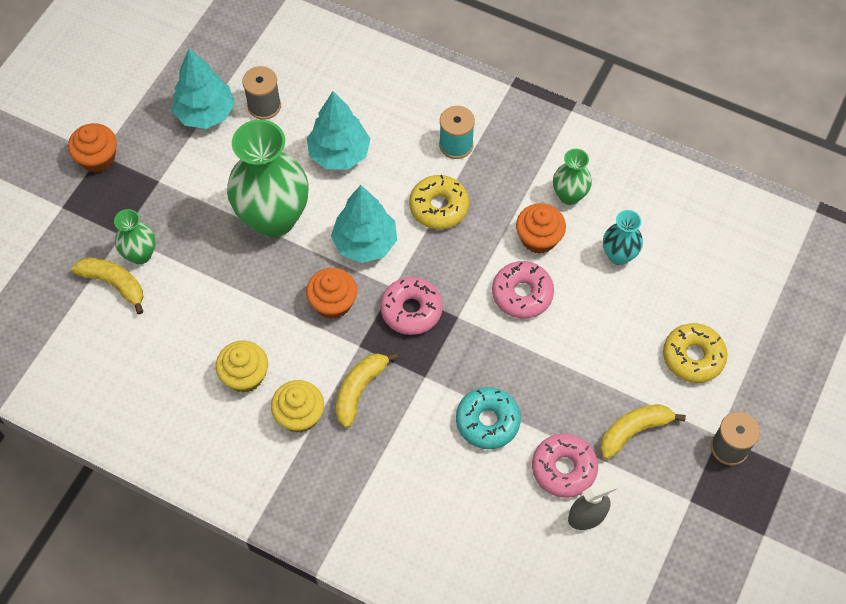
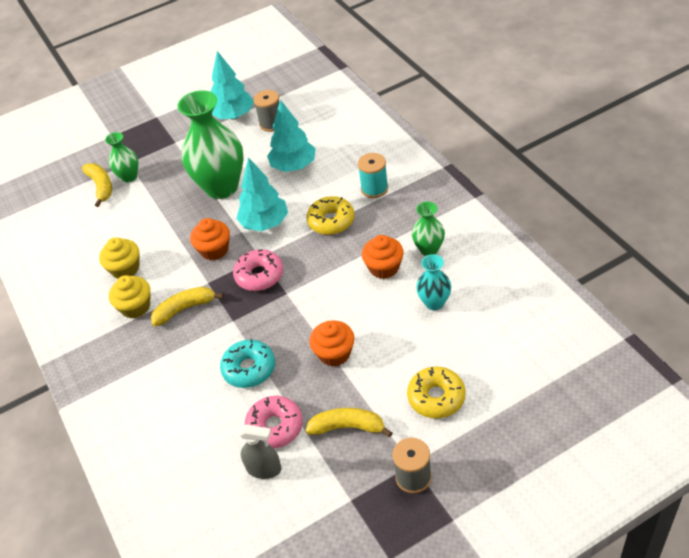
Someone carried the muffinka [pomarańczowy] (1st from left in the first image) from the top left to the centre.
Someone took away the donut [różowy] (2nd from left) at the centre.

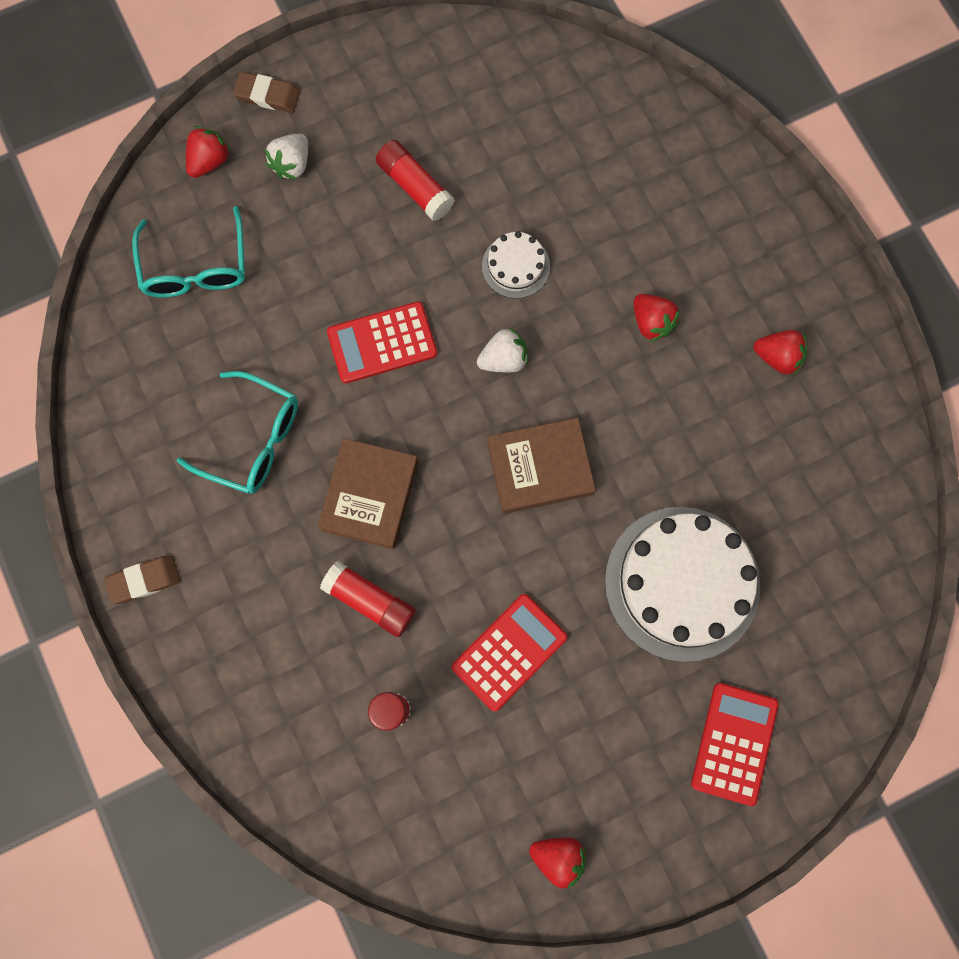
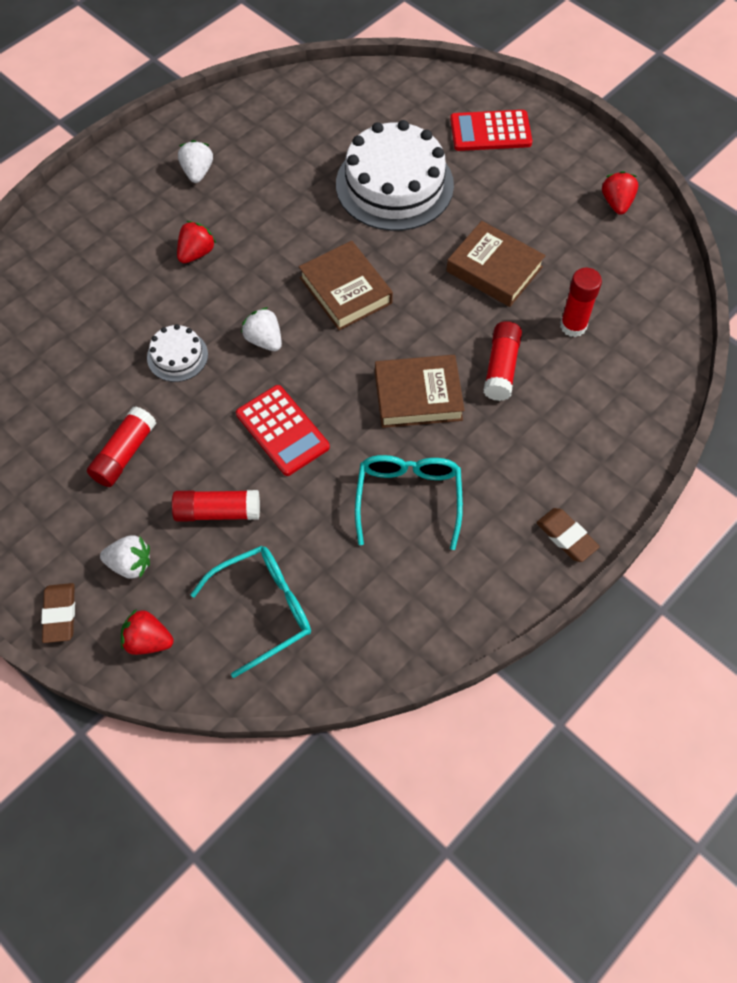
Someone put down the klej w sztyfcie [czerwony] (2nd from left) at the middle left.
Someone repainted the truskawka [czerwony] (4th from left) at the middle right, which became the truskawka [biały] (2nd from left) at the top left.
Someone swapped the kalkulator [czerwony] (2nd from left) at the bottom centre for the książka [brązowy] (3rd from left) at the top right.

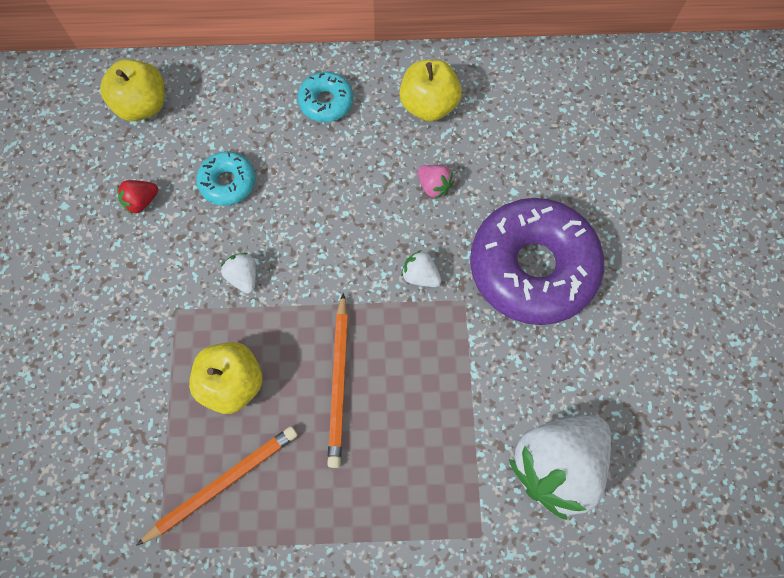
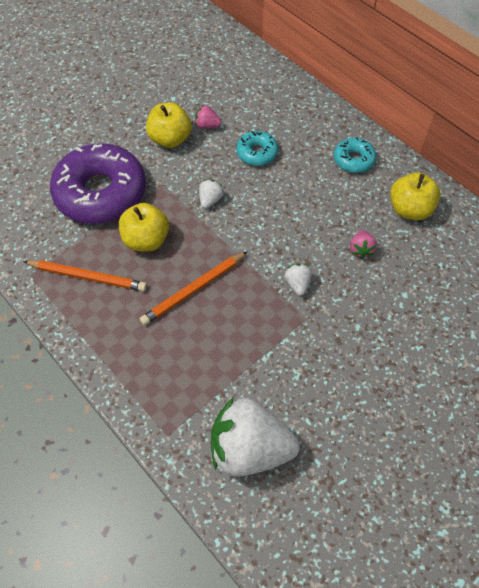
Someone carried the donut [fioletowy] from the middle right to the top left.
Someone carried the jabłko [żółty] (1st from left in the first image) from the top left to the top centre.
Someone repainted the truskawka [czerwony] at the middle left, which became the truskawka [różowy] (1st from left) at the top centre.

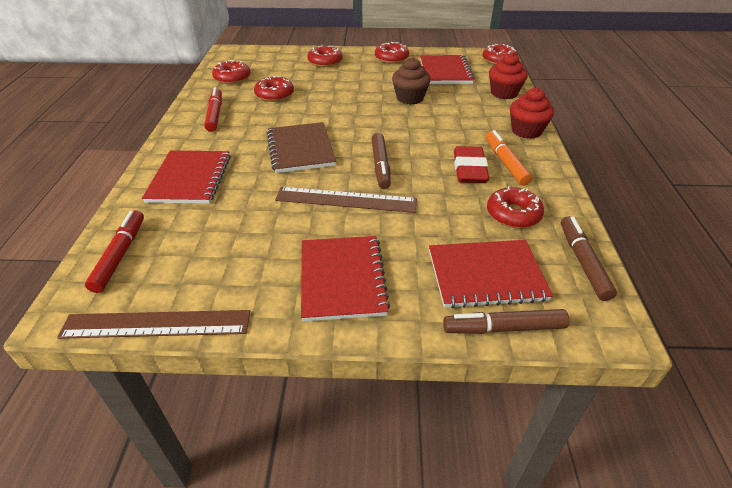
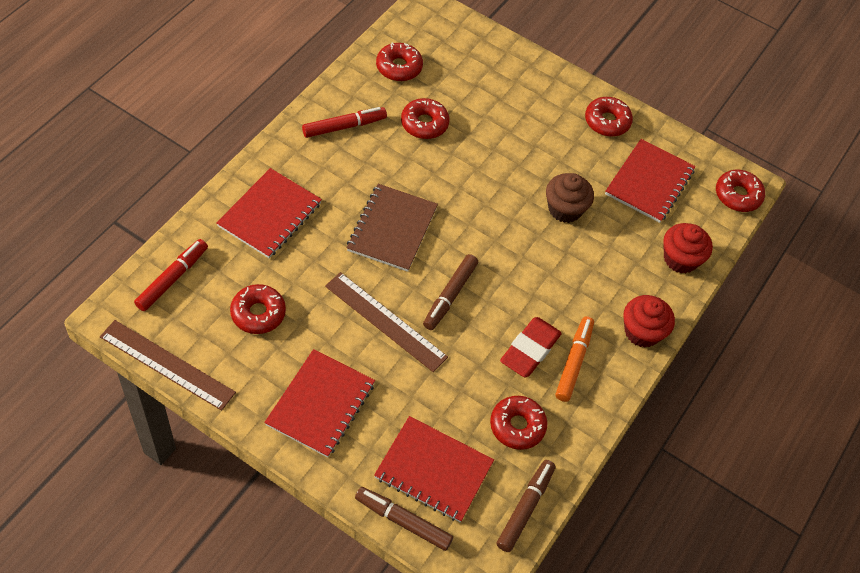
Someone carried the donut [czerwony] (3rd from left in the first image) from the top centre to the middle left.
Someone rotated the flamaster [czerwony] (2nd from left) at the top left by 45 degrees clockwise.

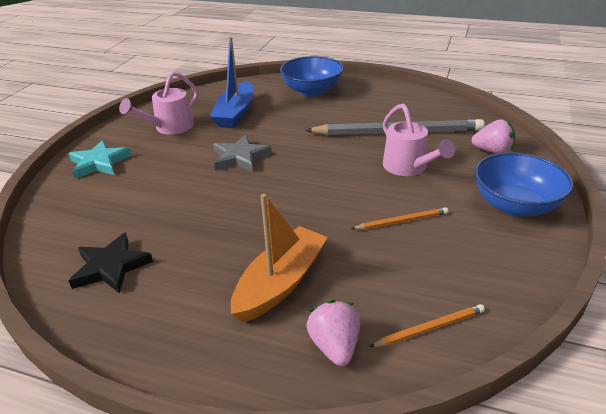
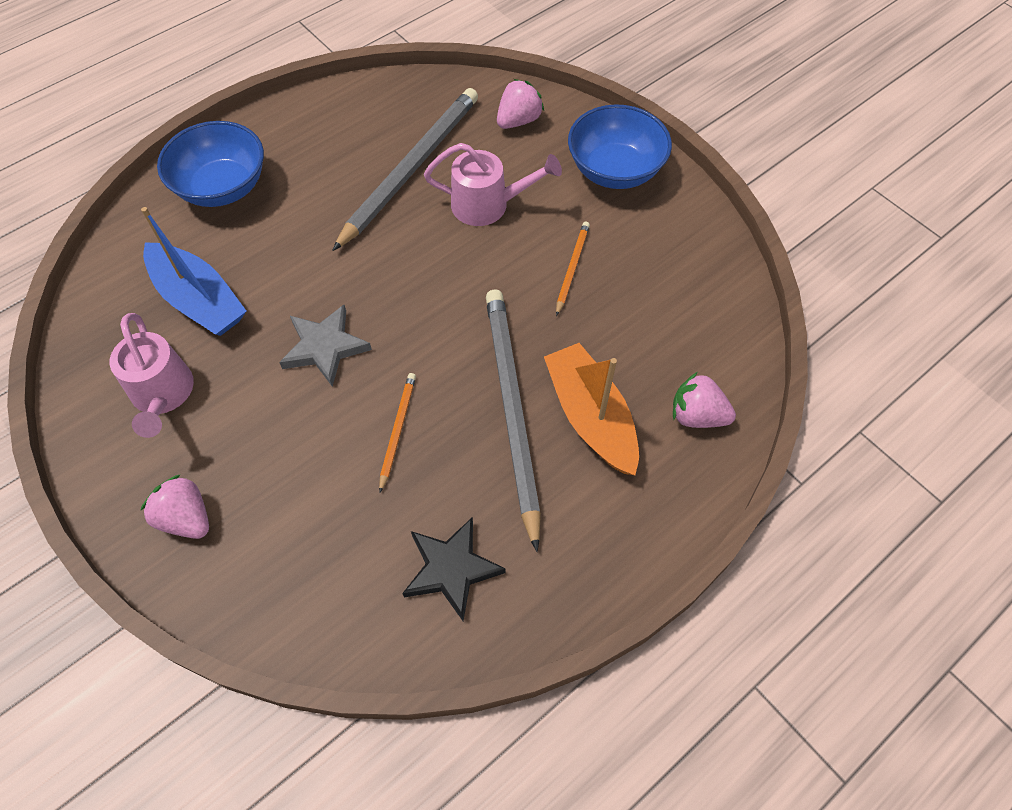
Someone swapped the gwiazda [turkusowy] at the middle left for the truskawka [różowy] (1st from left) at the middle left.
Someone carried the ołówek [pomarańczowy] (2nd from left in the first image) from the bottom right to the centre.
Someone put down the ołówek [szary] (2nd from left) at the centre.

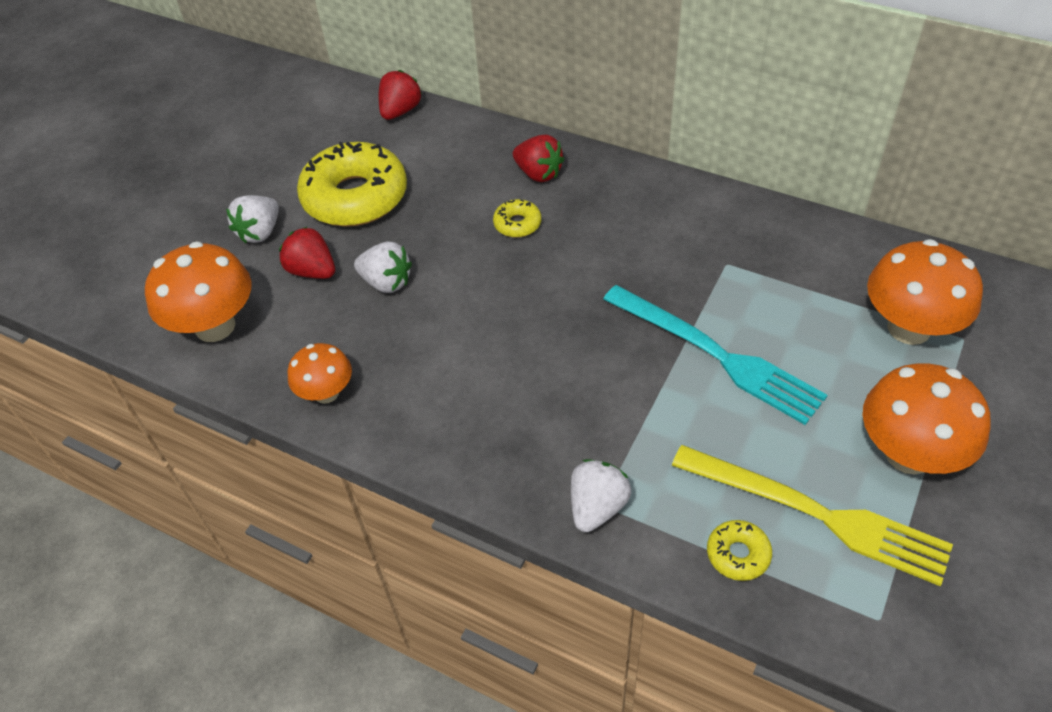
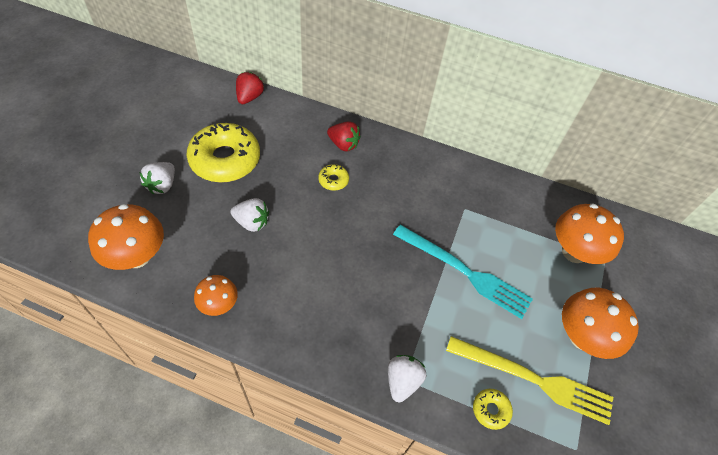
Someone took away the truskawka [czerwony] (1st from left) at the middle left.

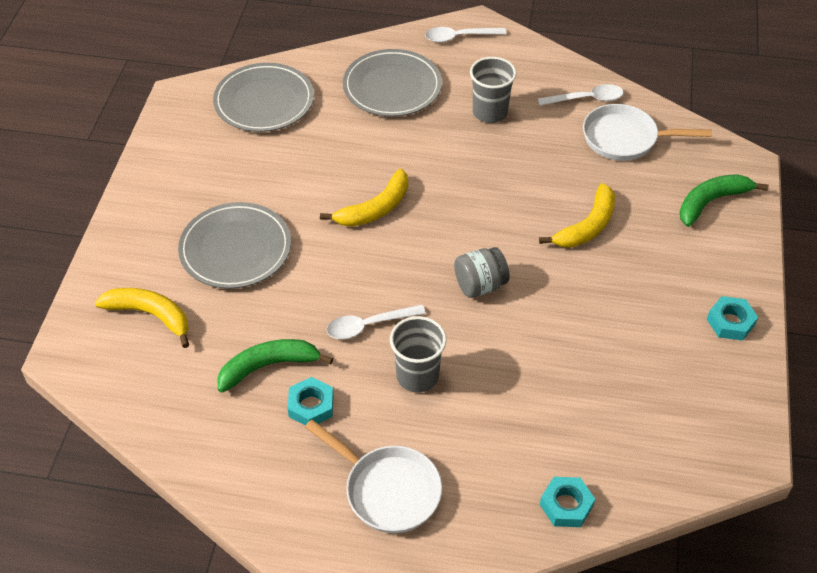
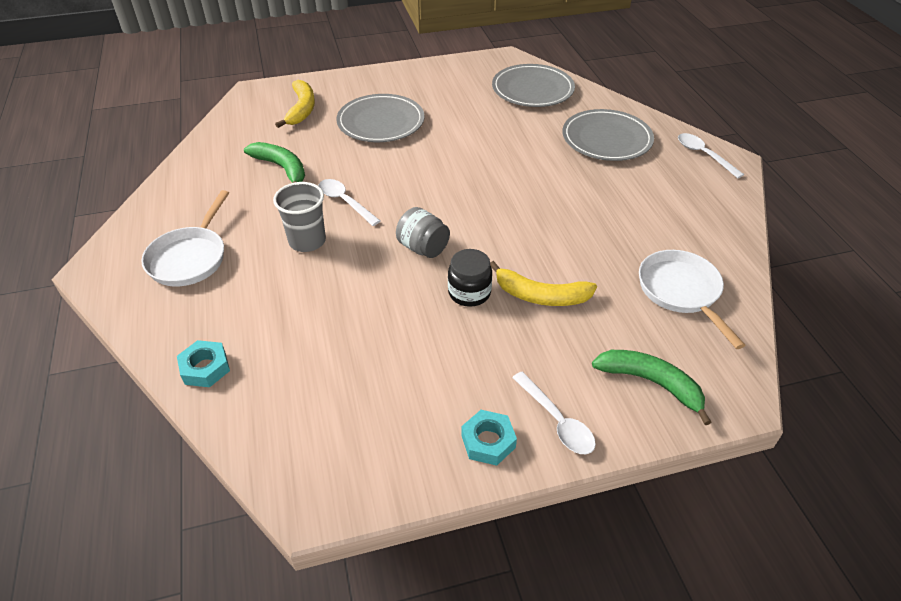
Someone put down the słoik [czarny] at the centre.
Someone carried the łyżka [biały] (3rd from left in the first image) from the top right to the bottom centre.
Someone took away the nakrętka [turkusowy] (1st from left) at the bottom centre.
Someone took away the banan [żółty] (2nd from left) at the centre.
Someone took away the szklanka [szary] (2nd from left) at the top centre.

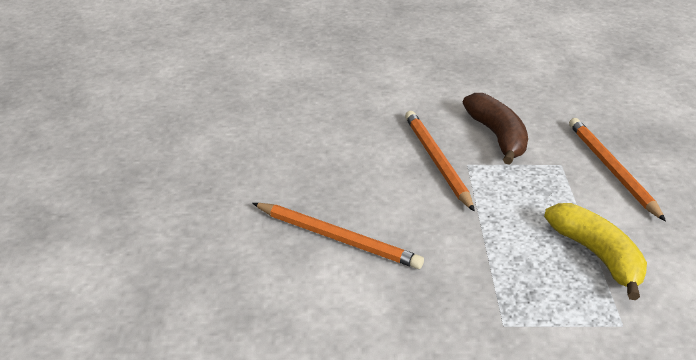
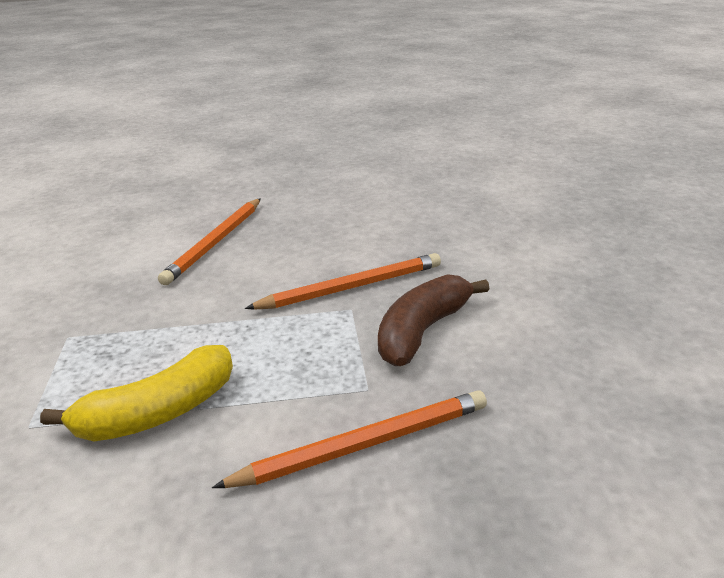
Someone rotated the banan [brązowy] at the middle right by 150 degrees clockwise.

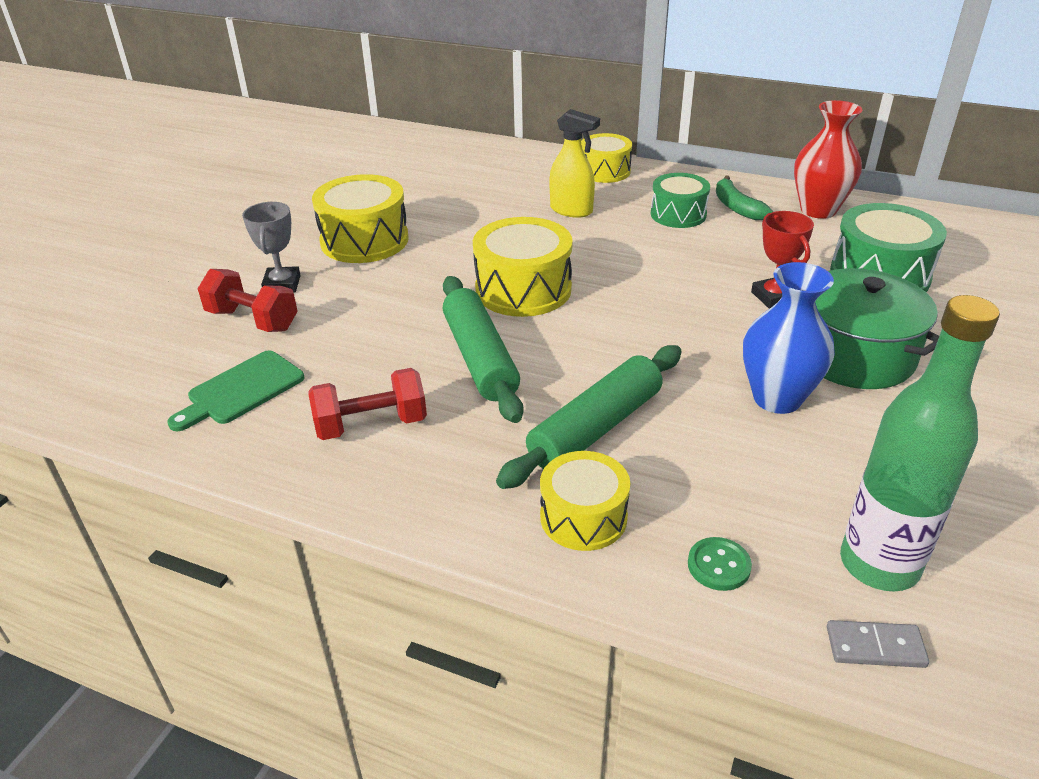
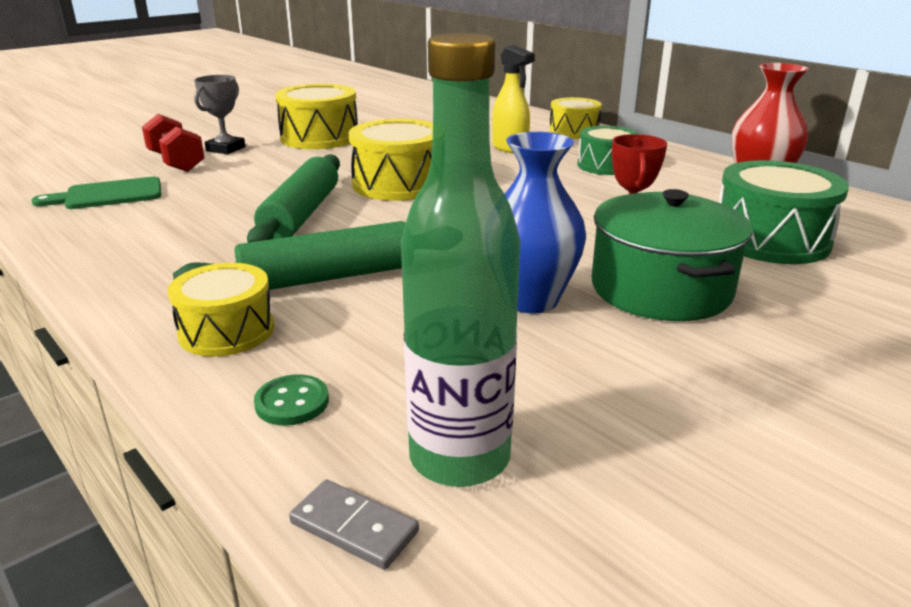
Someone took away the hantel [czerwony] (2nd from left) at the centre.
Someone took away the banan [zielony] at the top right.

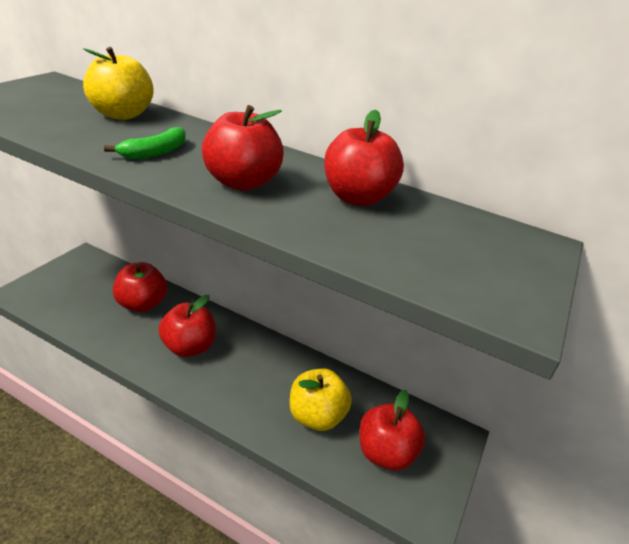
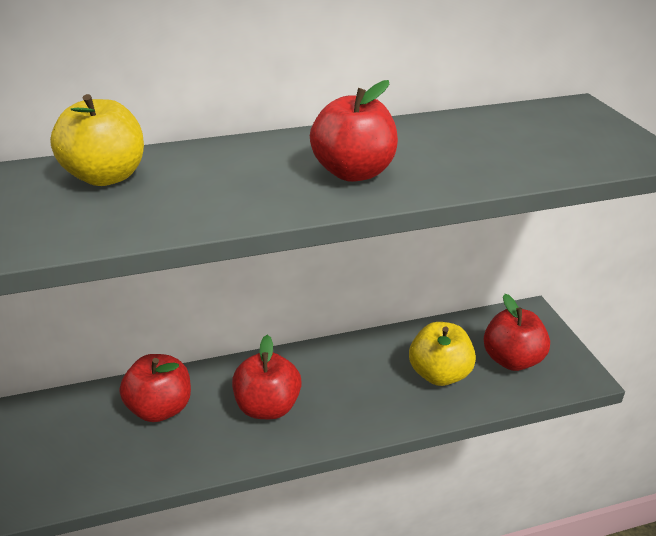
Someone took away the banan [zielony] at the top left.
Someone took away the jabłko [czerwony] (4th from left) at the top centre.

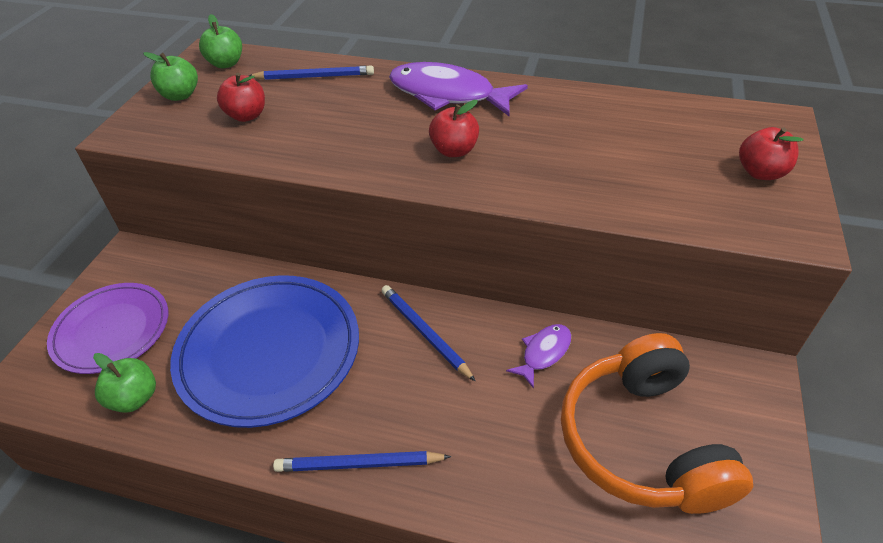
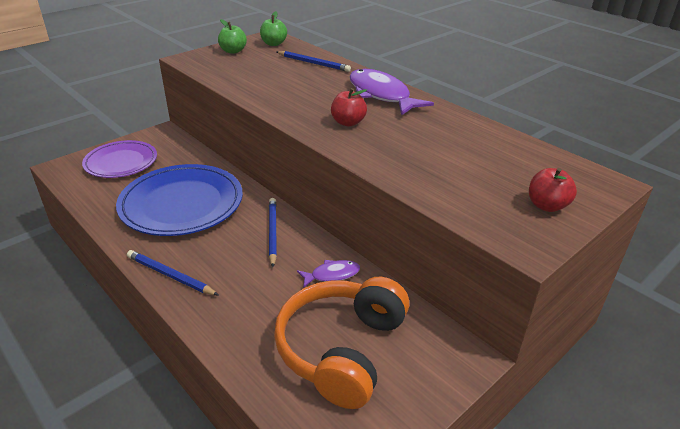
Someone took away the jabłko [zielony] (1st from left) at the bottom left.
Someone took away the jabłko [czerwony] (1st from left) at the top left.

